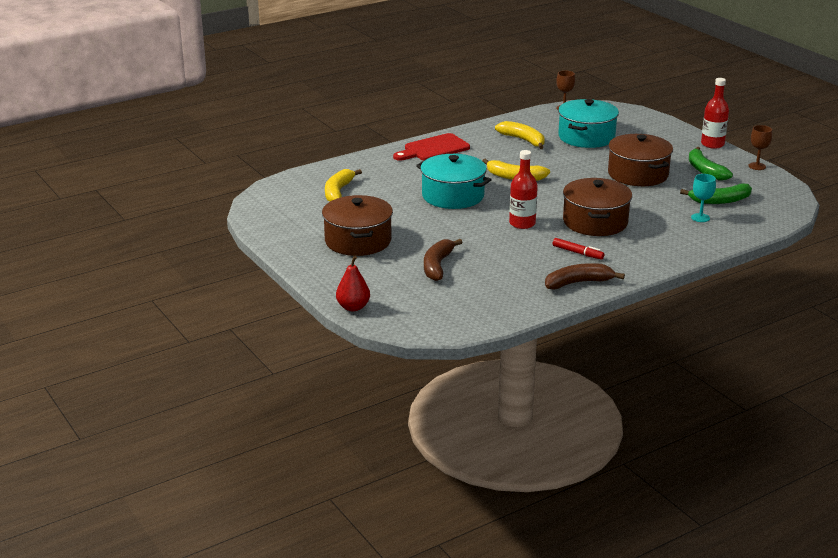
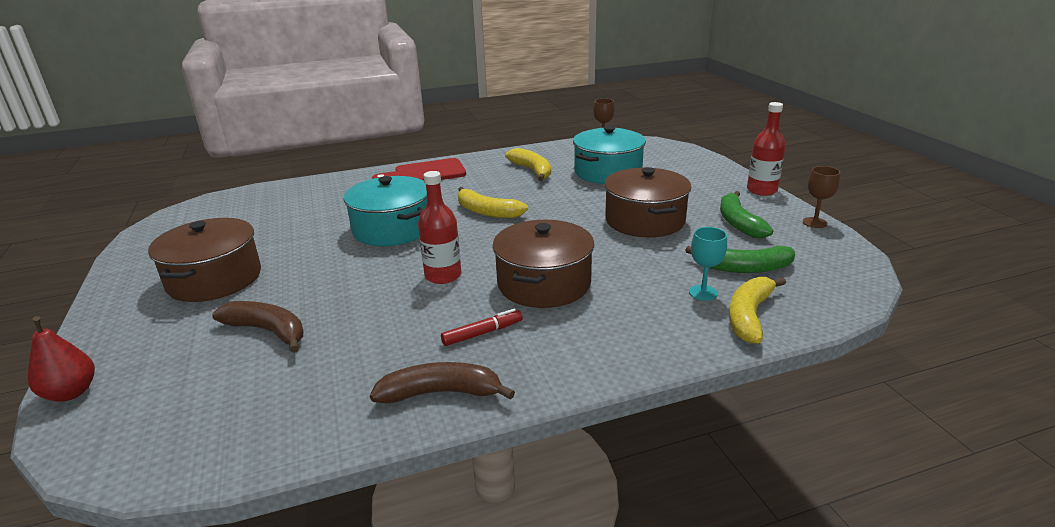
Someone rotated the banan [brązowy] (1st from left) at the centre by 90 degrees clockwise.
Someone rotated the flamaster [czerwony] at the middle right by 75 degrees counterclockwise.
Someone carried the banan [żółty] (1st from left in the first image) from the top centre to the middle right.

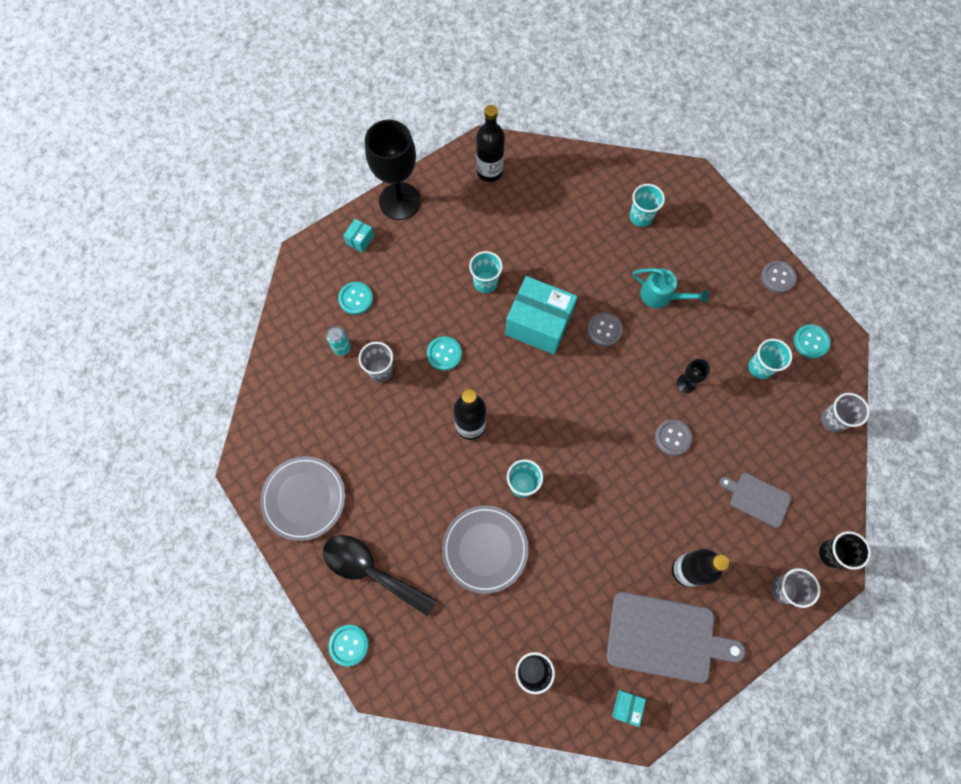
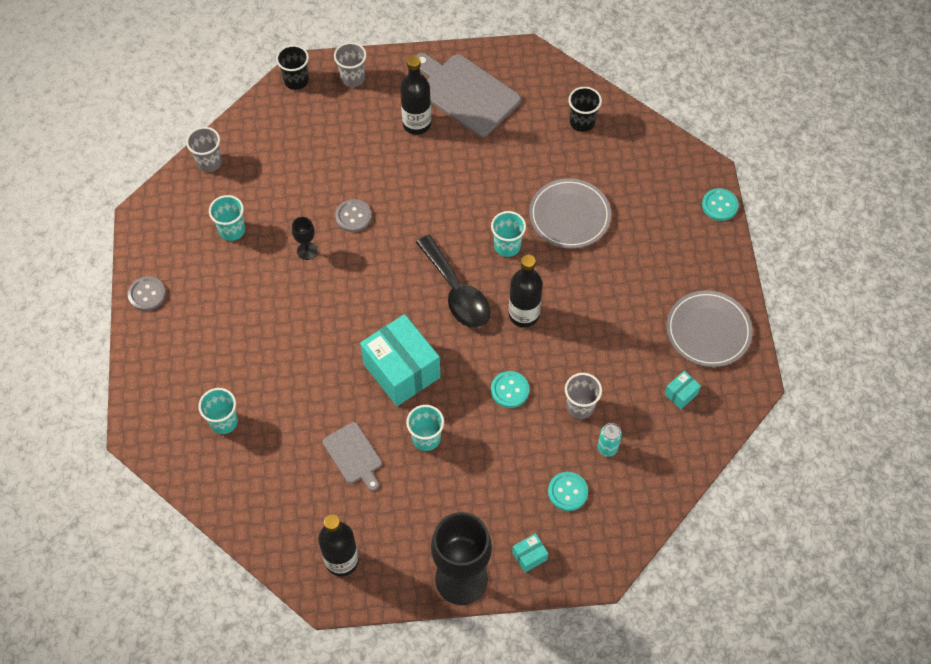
Someone carried the deska do krojenia [szary] (2nd from left in the first image) from the middle right to the bottom centre.
Someone carried the łyżka [czarny] from the bottom centre to the centre.
Someone carried the pudełko [turkusowy] (3rd from left) from the bottom centre to the middle right.
Someone took away the guzik [szary] (1st from left) at the centre.
Someone took away the konewka [turkusowy] at the middle right.
Someone took away the guzik [turkusowy] (4th from left) at the middle right.

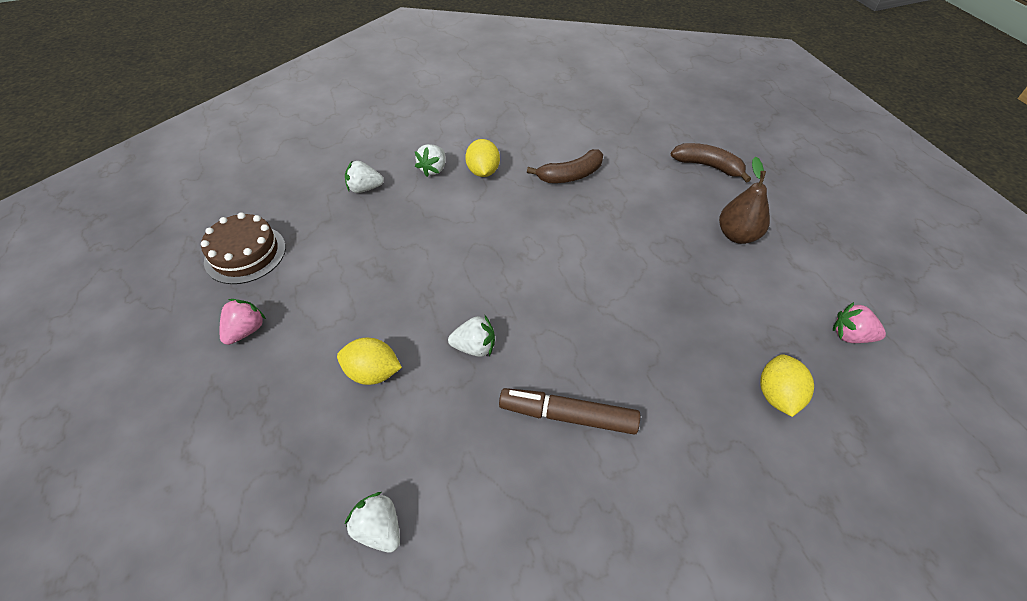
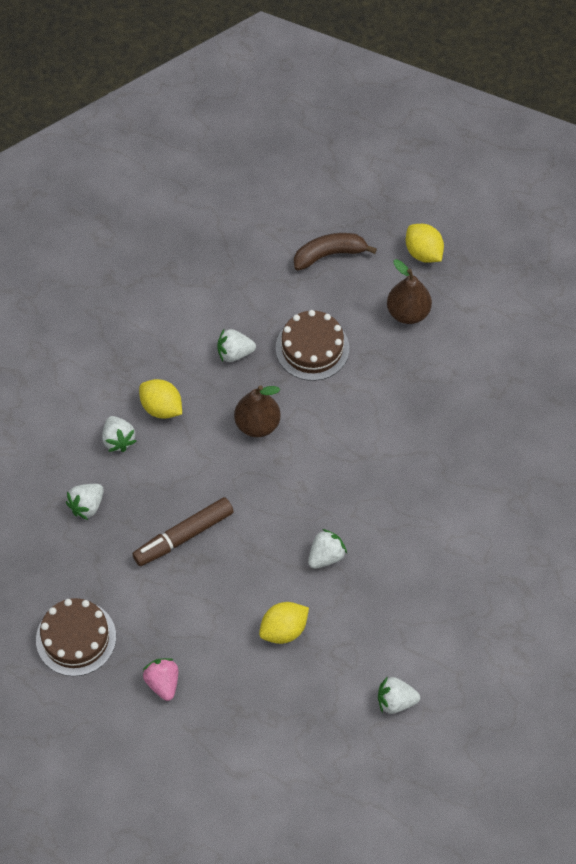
Someone carried the flamaster [brązowy] from the bottom centre to the middle left.
Someone swapped the banan [brązowy] (1st from left) at the top centre for the truskawka [biały] (3rd from left) at the centre.
Someone put down the gruszka [brązowy] (1st from left) at the centre.
Someone put down the tort [brązowy] (2nd from left) at the centre.
Someone carried the cytryna [żółty] (3rd from left) from the middle right to the top right.
Someone took away the truskawka [różowy] (2nd from left) at the middle right.

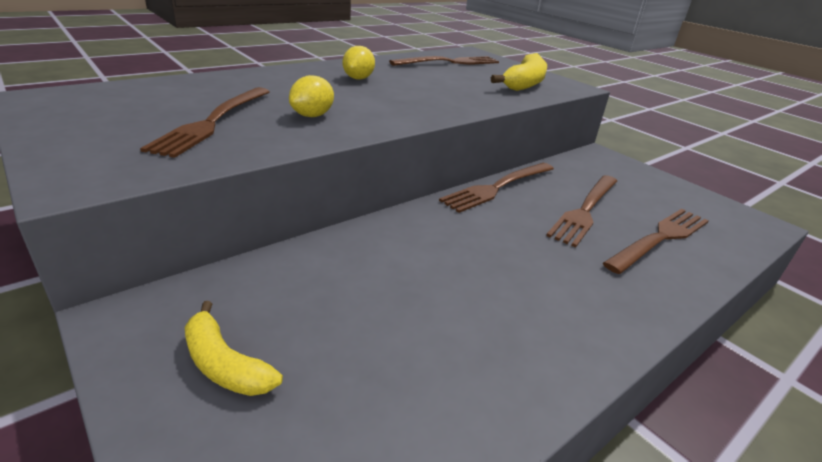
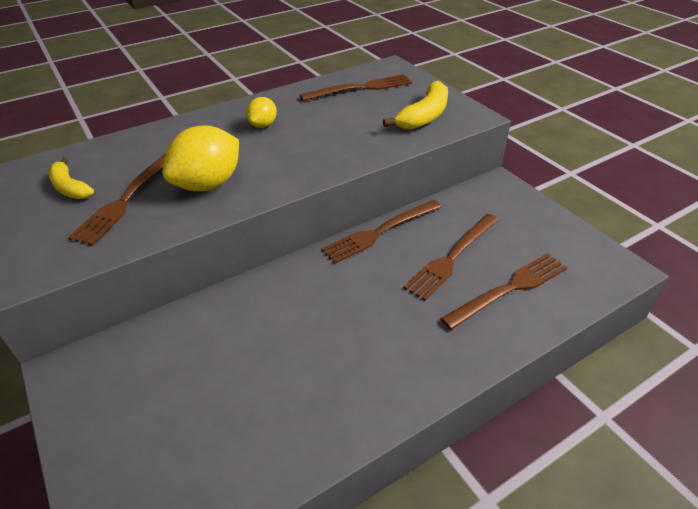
Someone carried the banan [żółty] (1st from left) from the bottom left to the middle left.
Someone scaled the cytryna [żółty] (1st from left) at the top centre by 1.83.

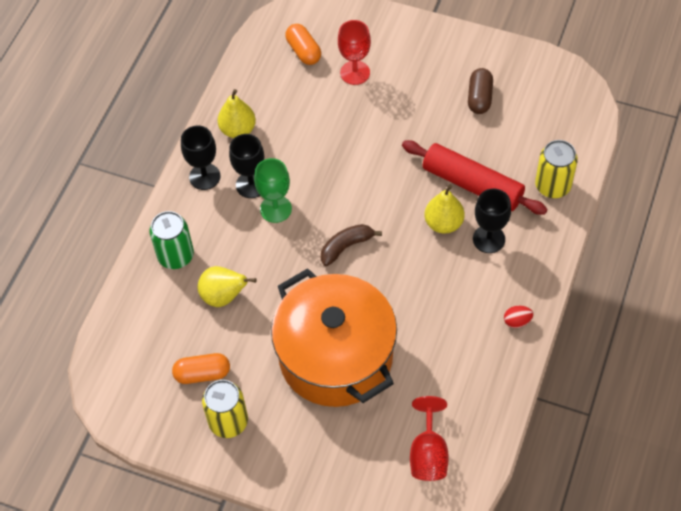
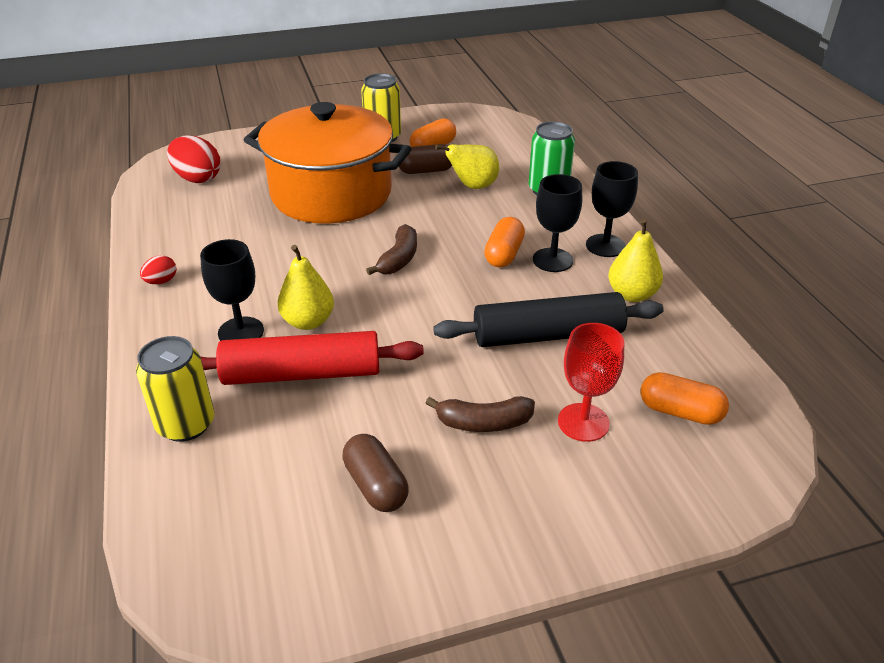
Someone swapped the kielich [czerwony] (2nd from left) at the bottom centre for the jajko [czerwony] (2nd from left) at the top left.
Someone put down the kapsułka [brązowy] (2nd from left) at the top centre.
Someone put down the banan [brązowy] (2nd from left) at the centre.
Someone put down the wałek do ciasta [czarny] at the centre.
Someone swapped the kielich [zielony] at the centre for the kapsułka [pomarańczowy] (2nd from left) at the centre.

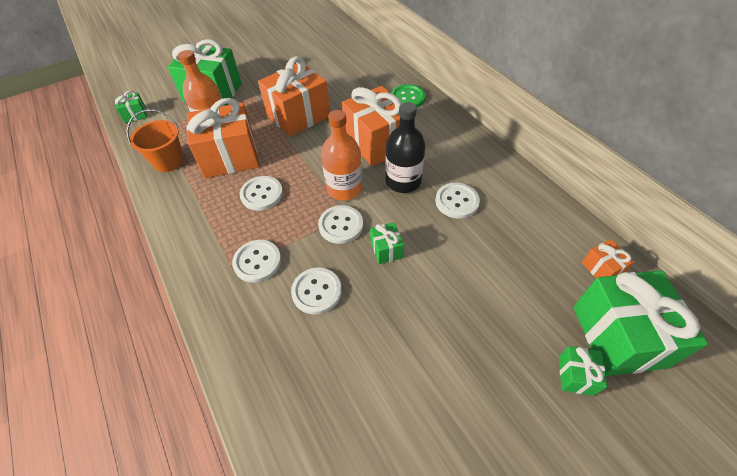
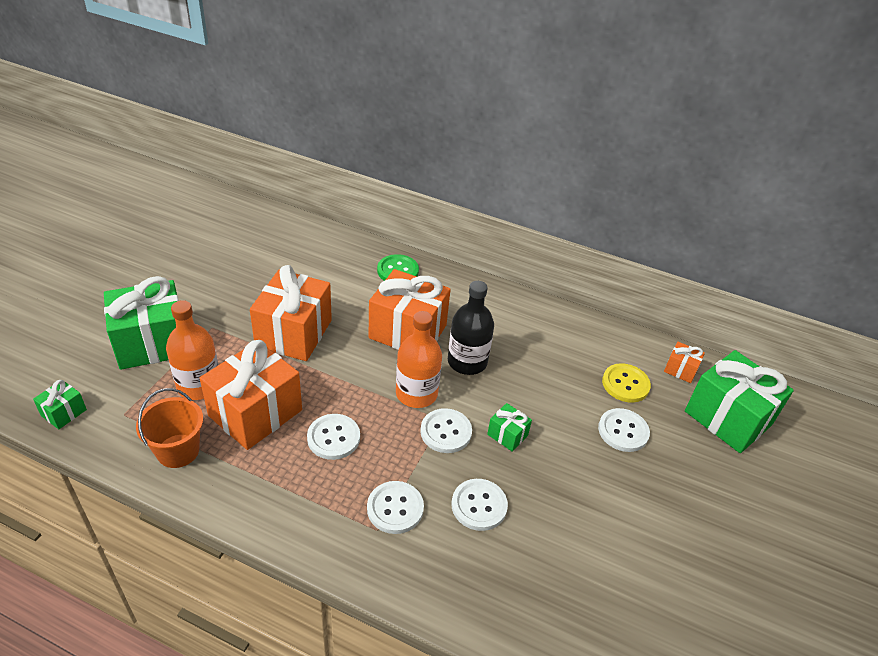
Someone carried the guzik [biały] (5th from left) from the centre to the middle right.
Someone put down the guzik [żółty] at the middle right.
Someone took away the prezent [zielony] (4th from left) at the bottom right.

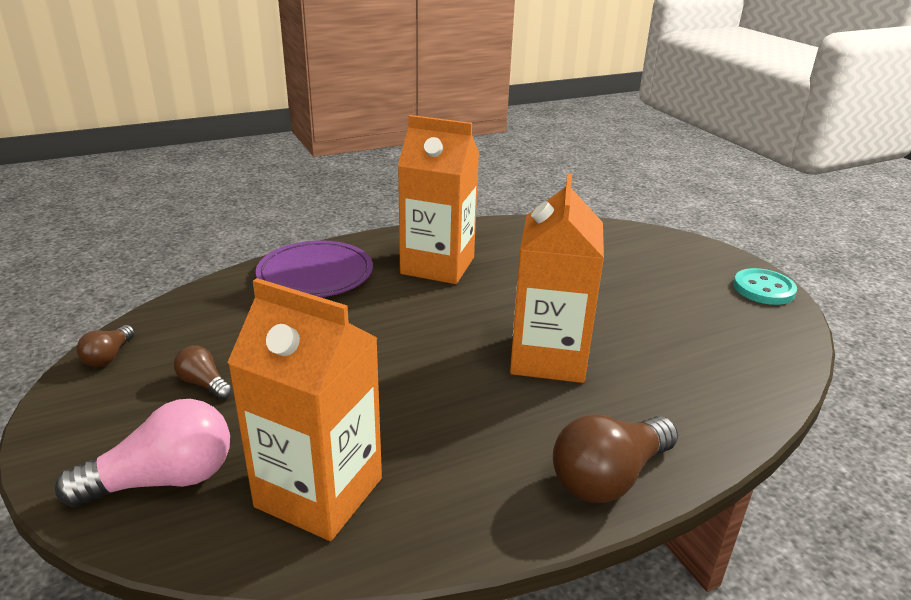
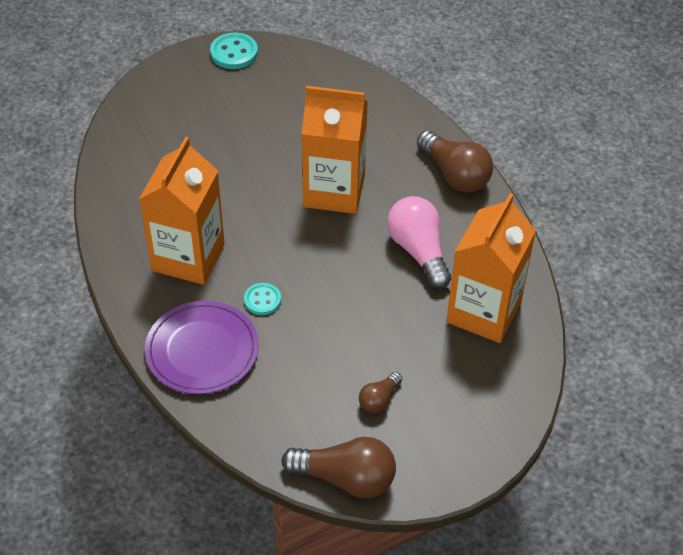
Someone put down the guzik [turkusowy] (2nd from left) at the centre.
Someone scaled the żarówka [brązowy] (1st from left) at the middle left by 1.91.
Someone carried the żarówka [różowy] from the bottom left to the centre.

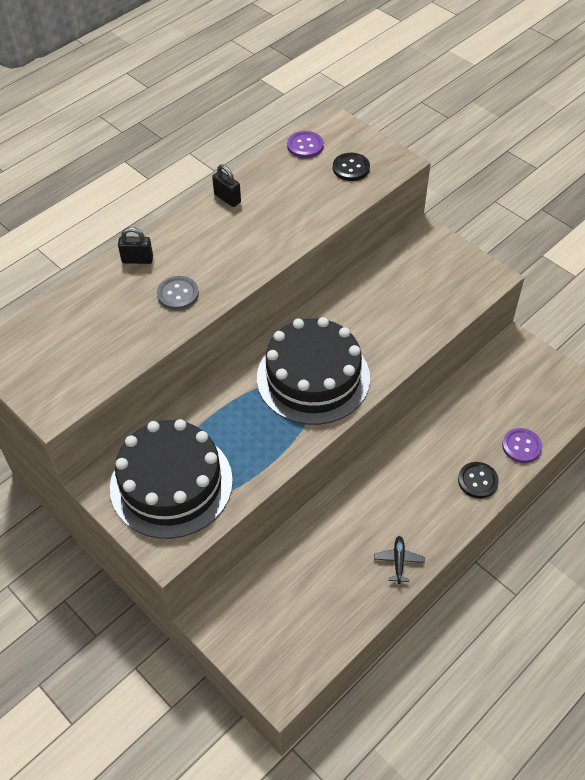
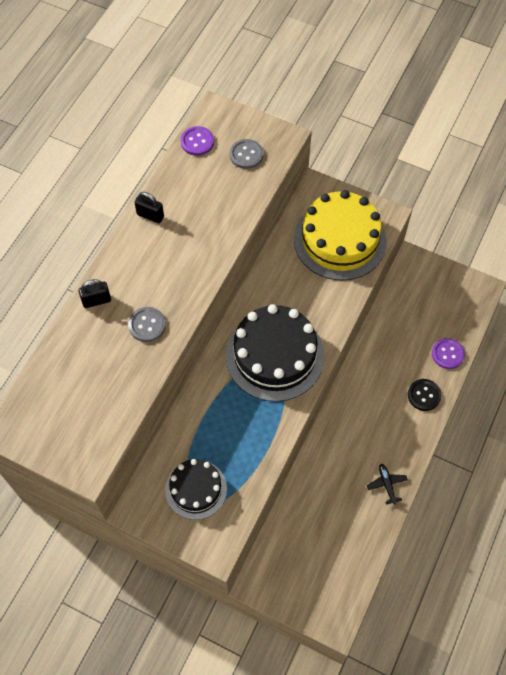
Someone scaled the tort [czarny] (1st from left) at the middle left by 0.58.
Someone repainted the guzik [czarny] (1st from left) at the top centre, which became the guzik [szary] (2nd from left) at the top centre.
Someone put down the tort [żółty] at the middle right.

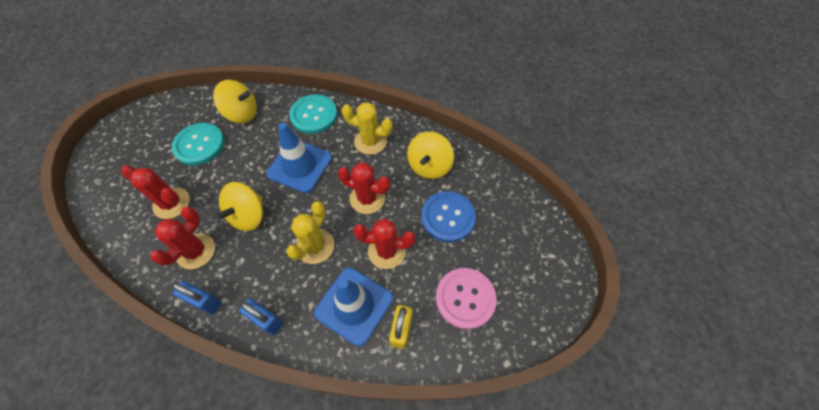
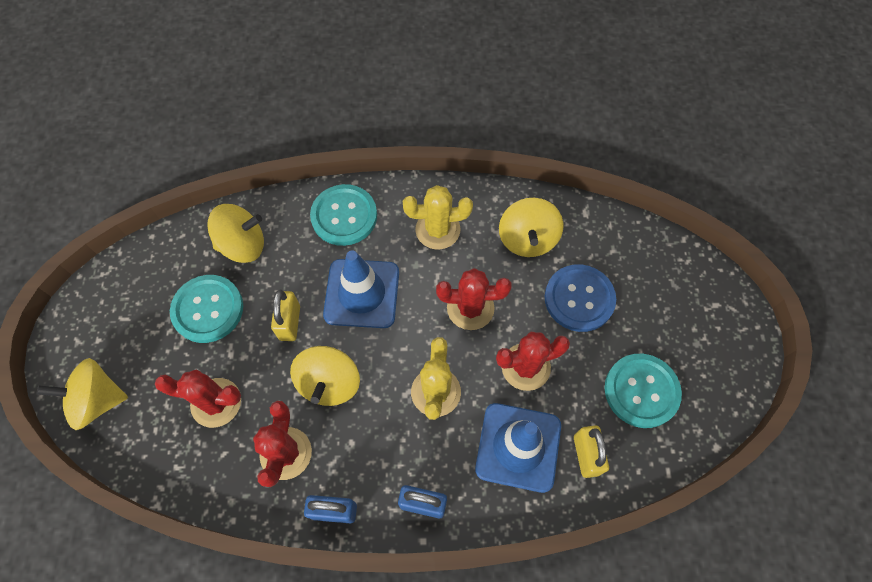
Someone put down the bączek [żółty] (1st from left) at the bottom left.
Someone put down the kłódka [żółty] (1st from left) at the middle left.
Someone repainted the guzik [różowy] at the bottom centre, which became the guzik [turkusowy] (3rd from left) at the bottom right.

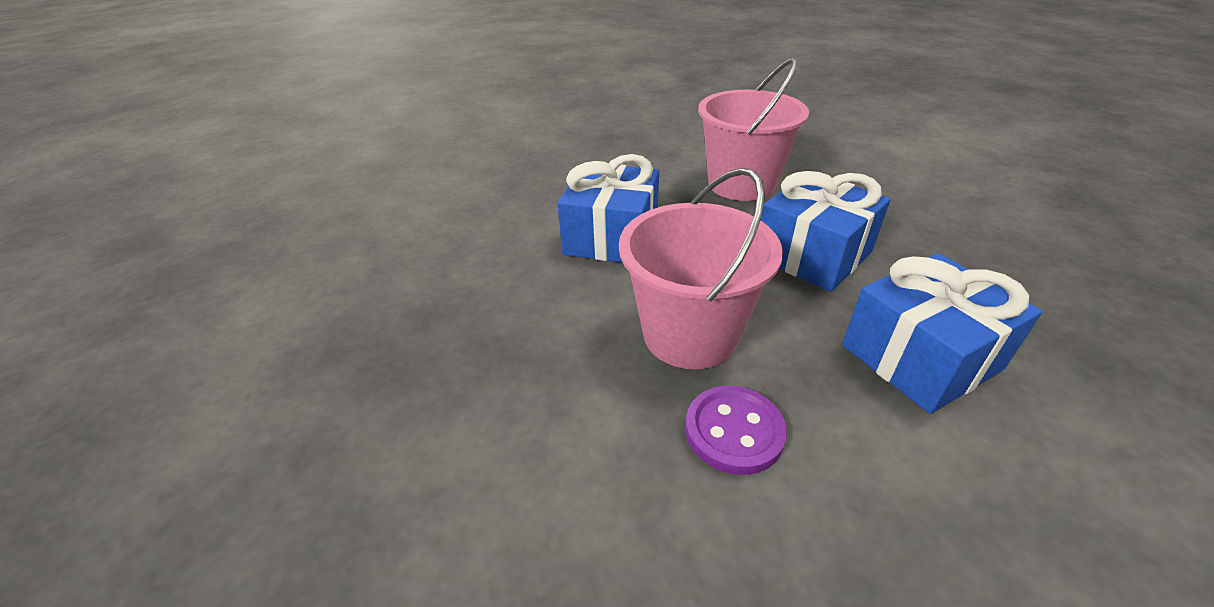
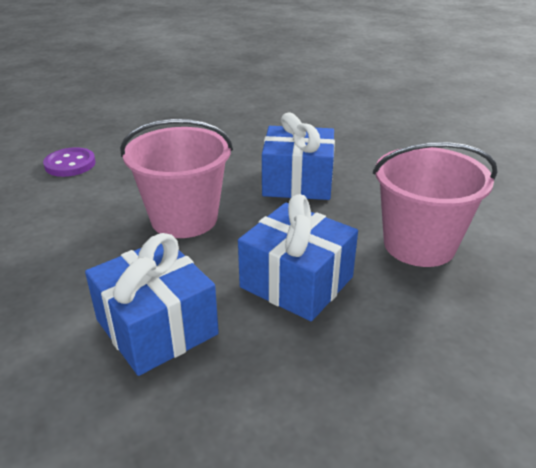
Someone carried the guzik [fioletowy] from the bottom centre to the middle left.

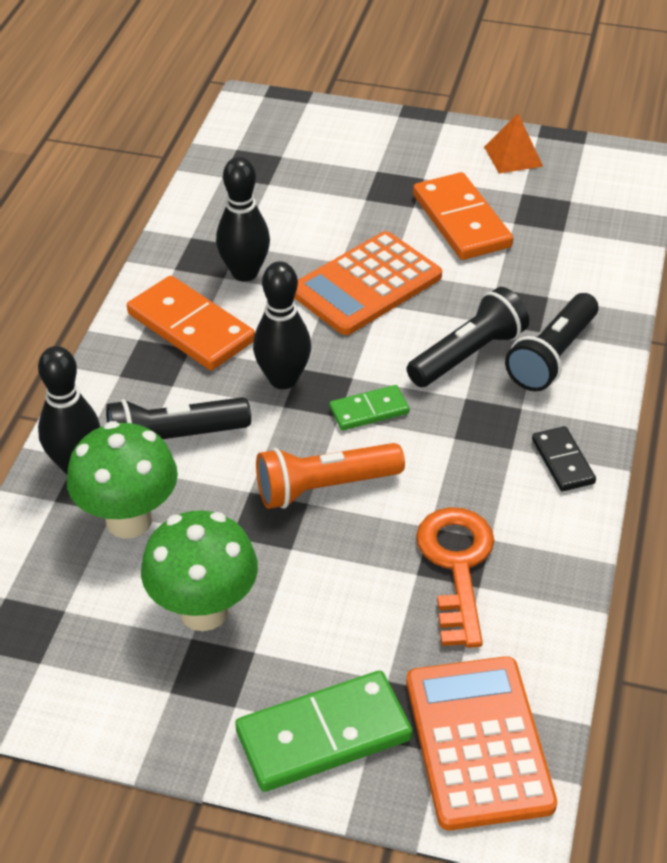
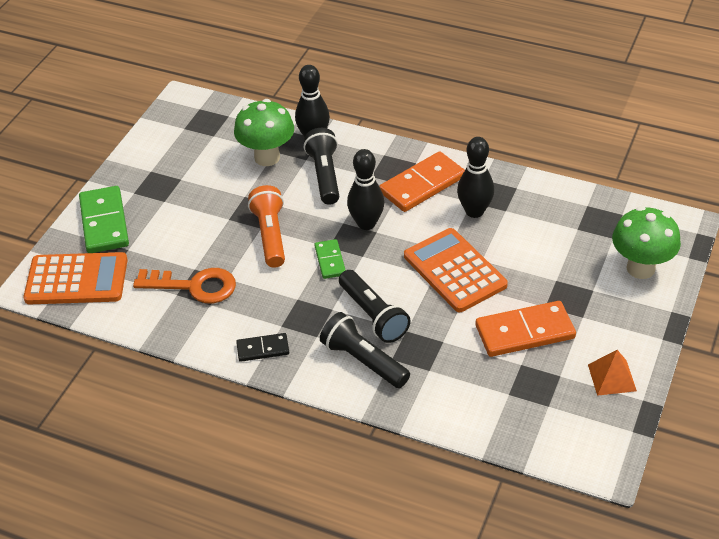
Someone carried the grzyb [zielony] (2nd from left) from the middle left to the middle right.

